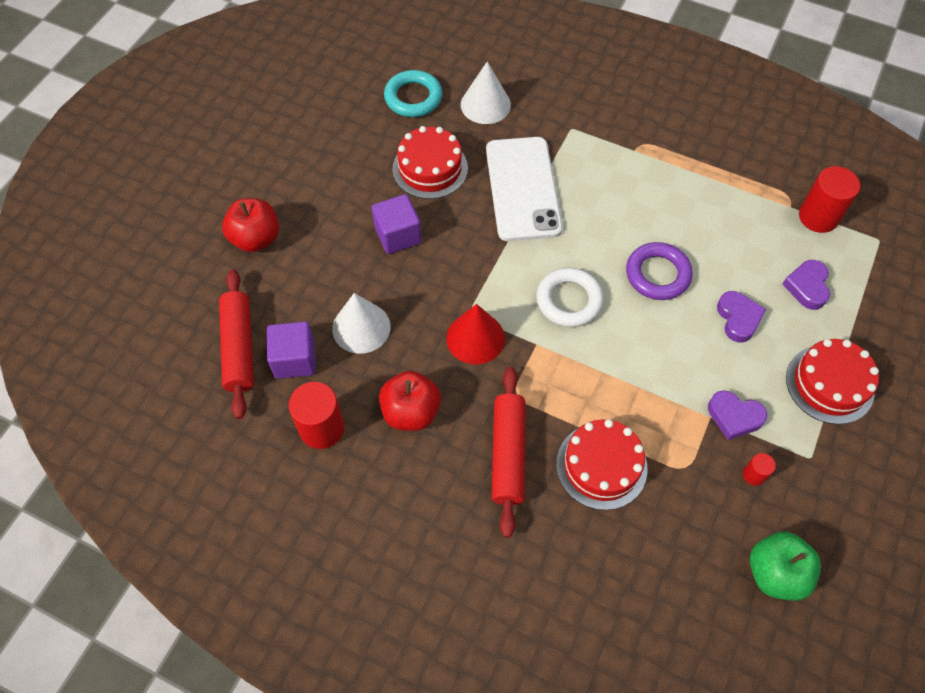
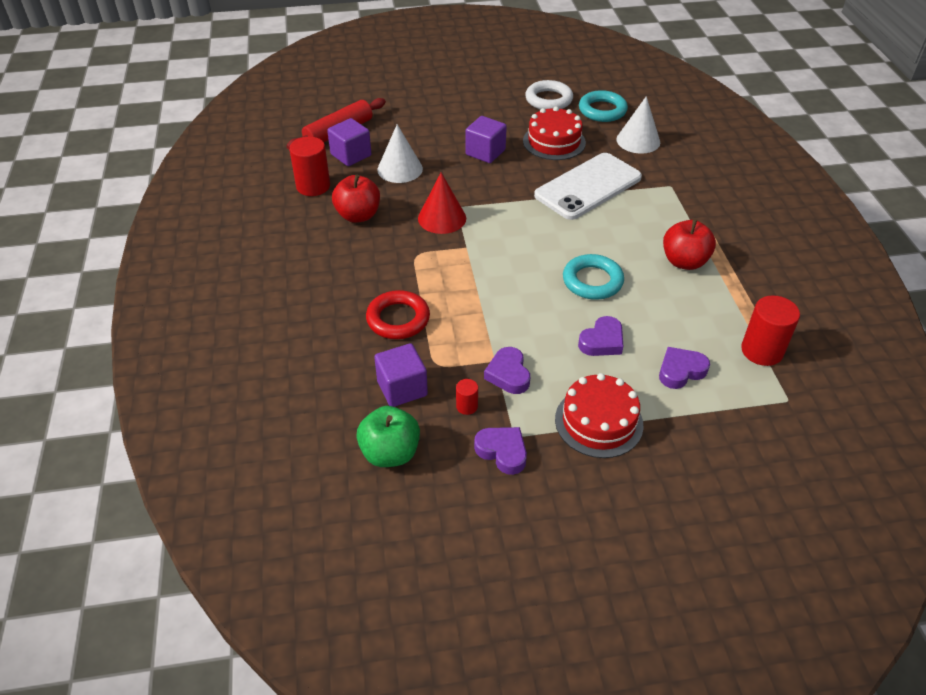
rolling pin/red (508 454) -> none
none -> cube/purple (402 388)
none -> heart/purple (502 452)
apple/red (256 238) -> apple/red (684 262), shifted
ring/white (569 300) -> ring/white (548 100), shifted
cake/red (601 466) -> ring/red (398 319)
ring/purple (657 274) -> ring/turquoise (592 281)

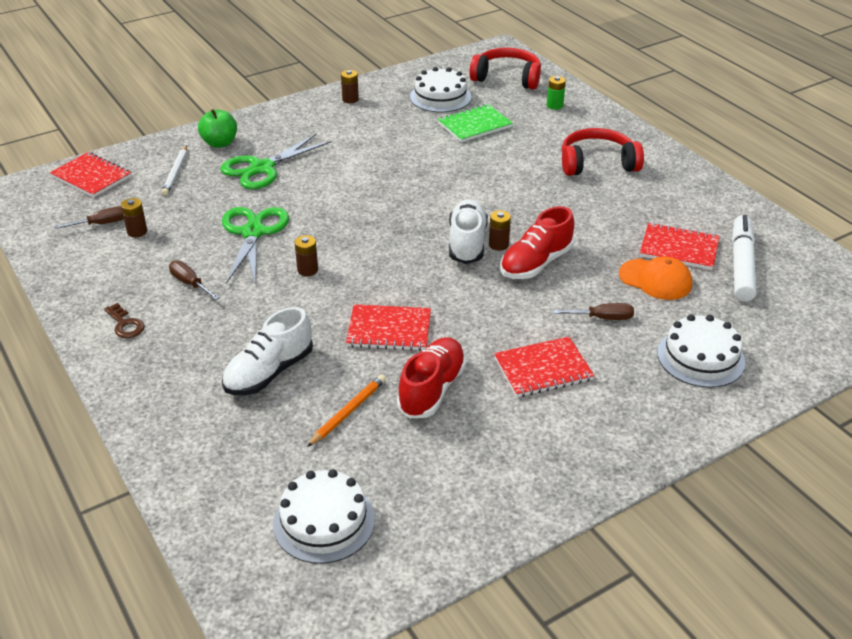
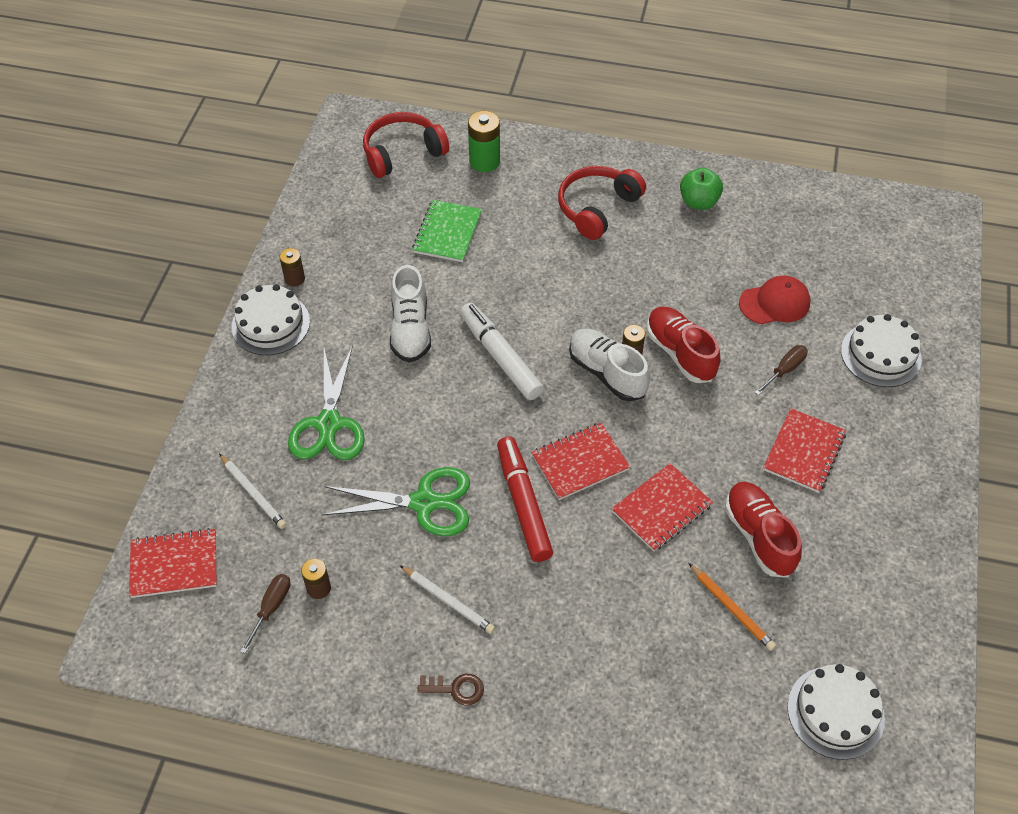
apple/green (220 143) -> apple/green (698 202), shifted
shoe/white (269 372) -> shoe/white (410 329), shifted
cake/white (440 97) -> cake/white (271 324), shifted
notebook/red (679 248) -> notebook/red (580 462), shifted
marker/white (741 265) -> marker/white (500 357), shifted
screwdriver/brown (190 283) -> pencil/white (448 601)
battery/brown (307 270) -> marker/red (523 503)
cap/orange (655 279) -> cap/red (775 303)
scissors/green (253 232) -> scissors/green (424 503), 135 degrees clockwise
pencil/orange (348 412) -> pencil/orange (732 608), 150 degrees clockwise
shoe/red (536 263) -> shoe/red (680 353), 150 degrees clockwise
battery/green (554 105) -> battery/green (484 161), x1.64

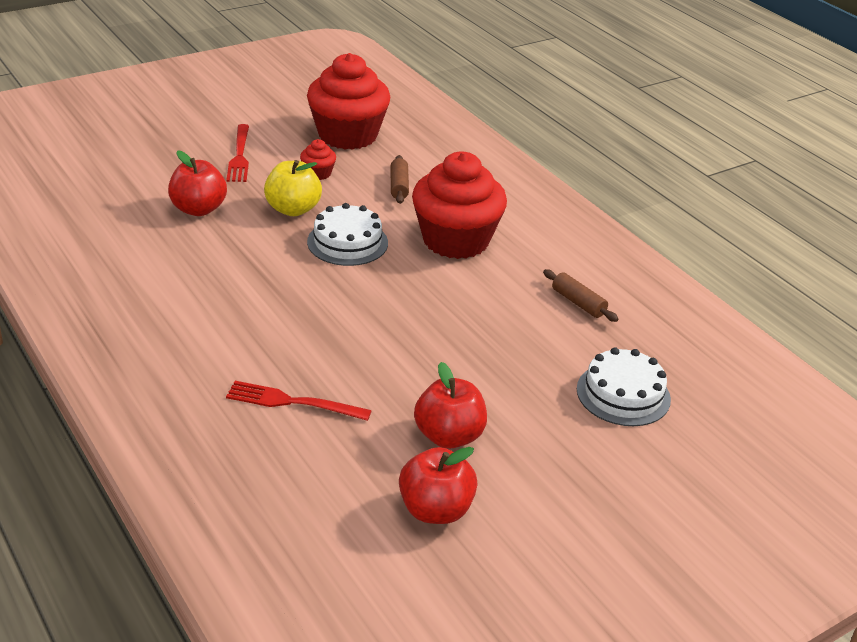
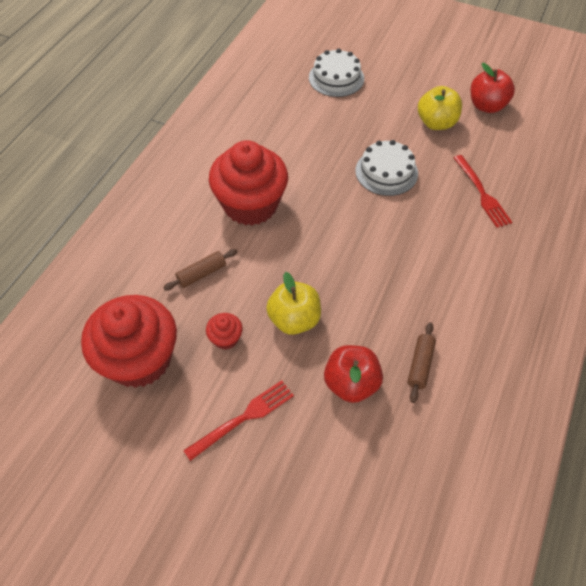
cake/white (347 242) -> cake/white (386 172), shifted
rolling pin/brown (578 303) -> rolling pin/brown (420 365), shifted
apple/red (449 436) -> apple/yellow (436 123)

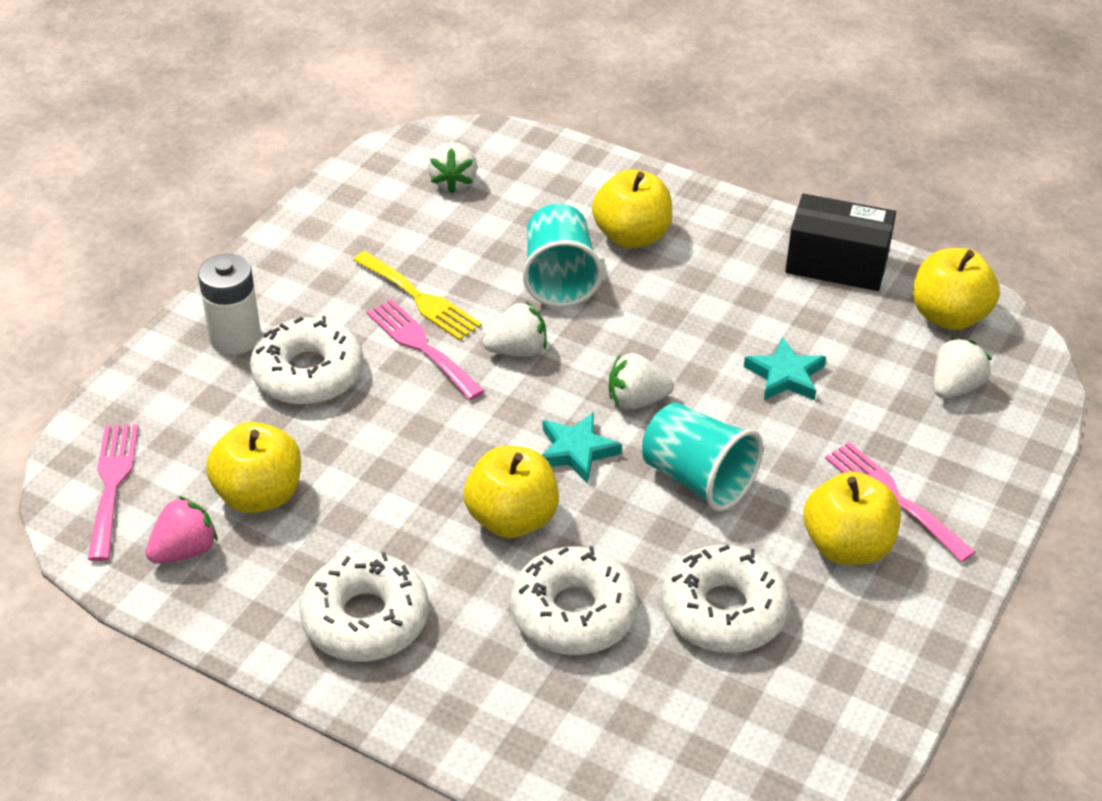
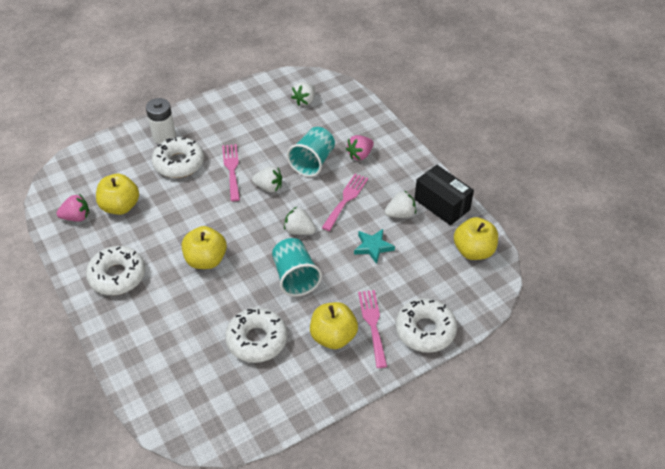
fork/yellow (420 299) -> none
star/turquoise (576 451) -> none
fork/pink (112 484) -> fork/pink (346 199), shifted
donut/white (574 613) -> donut/white (425 330), shifted
strawberry/white (955 387) -> strawberry/white (400 214), shifted
apple/yellow (631 236) -> strawberry/pink (360 155)

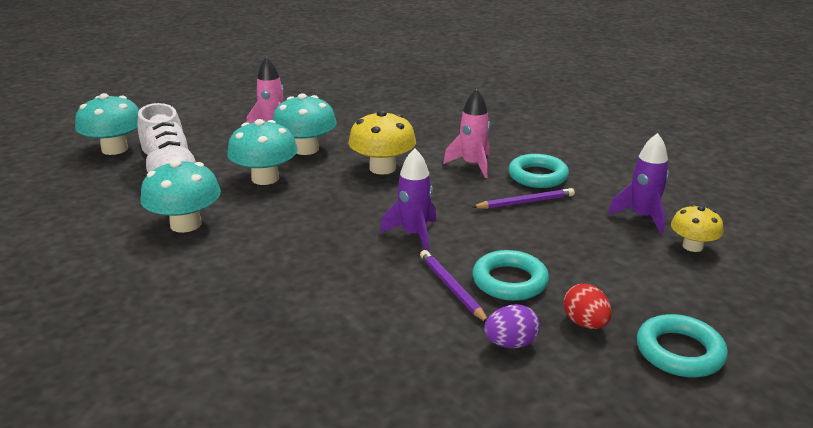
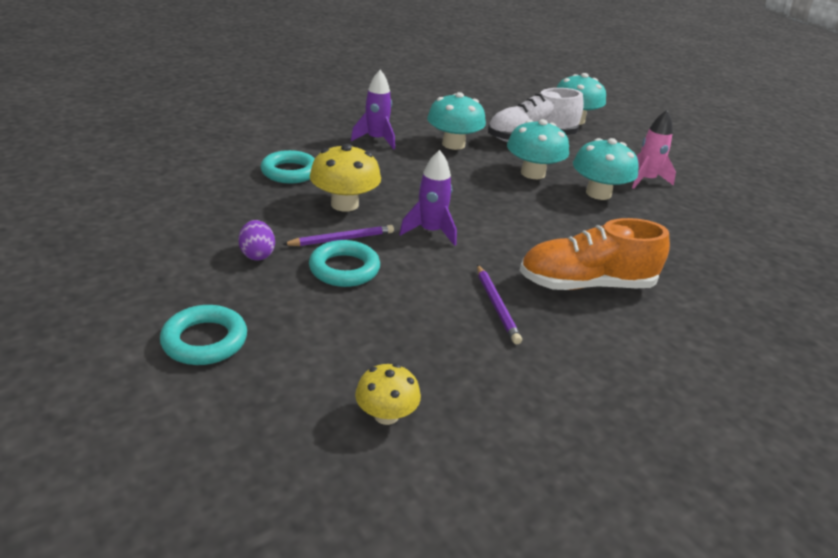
egg/red (585 323) -> none
mushroom/yellow (382 168) -> mushroom/yellow (344 204), shifted
ring/turquoise (537 176) -> ring/turquoise (290 172), shifted
rocket/purple (642 217) -> rocket/purple (376 140), shifted
rocket/pink (472 165) -> shoe/orange (586 284)

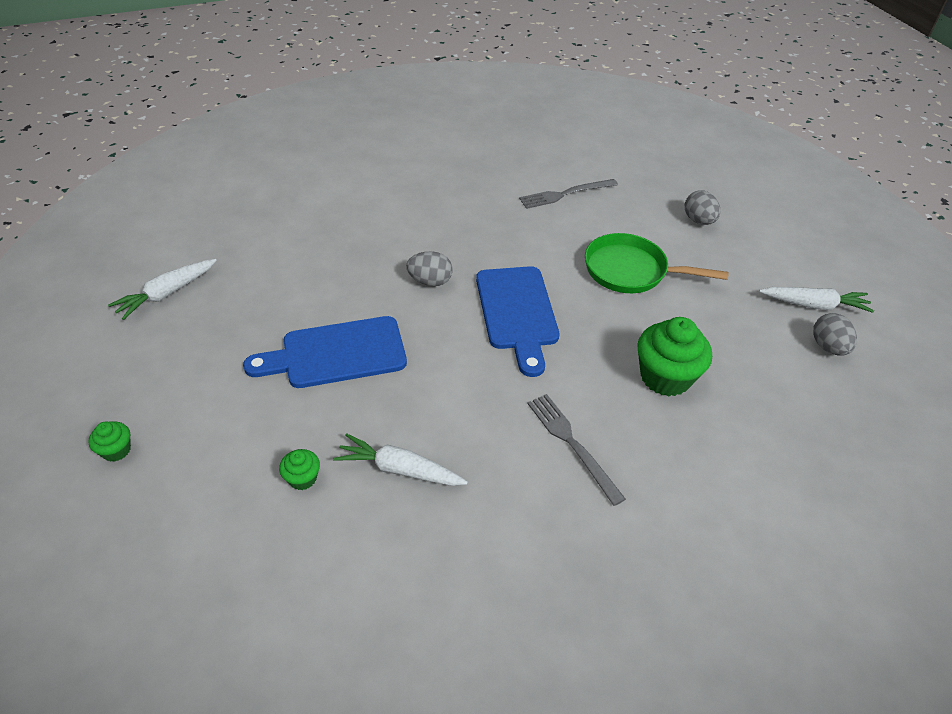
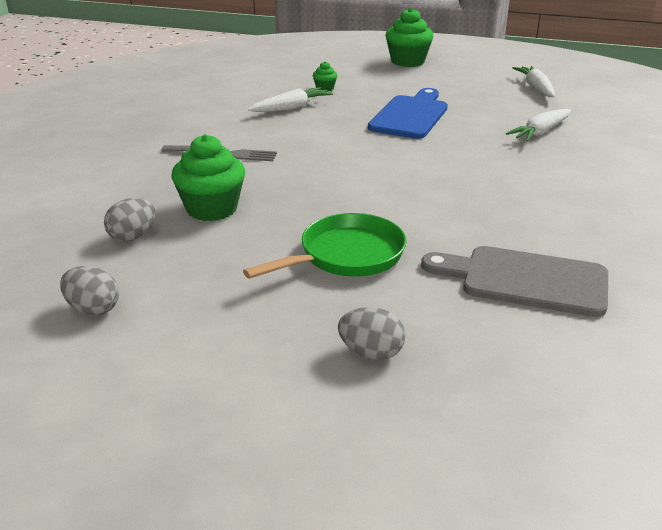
cutting board/blue (517 313) -> none
egg/grey (430 281) -> egg/grey (133 236), shifted
carrot/white (814 305) -> carrot/white (540 132), shifted
fork/grey (565 194) -> cutting board/grey (525 280)
cupcake/green (116 450) -> cupcake/green (407 61), x2.08

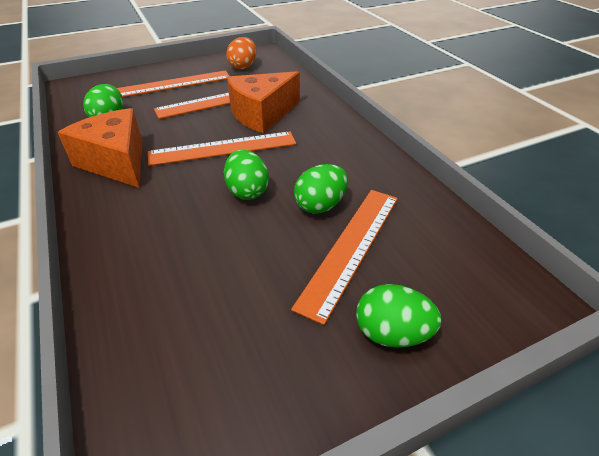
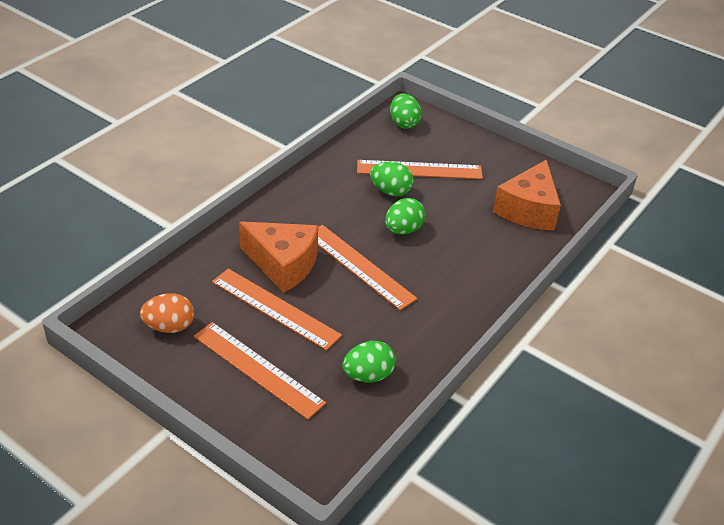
cheese/orange (116 162) -> cheese/orange (528 210), shifted
egg/green (392 333) -> egg/green (404 123), shifted

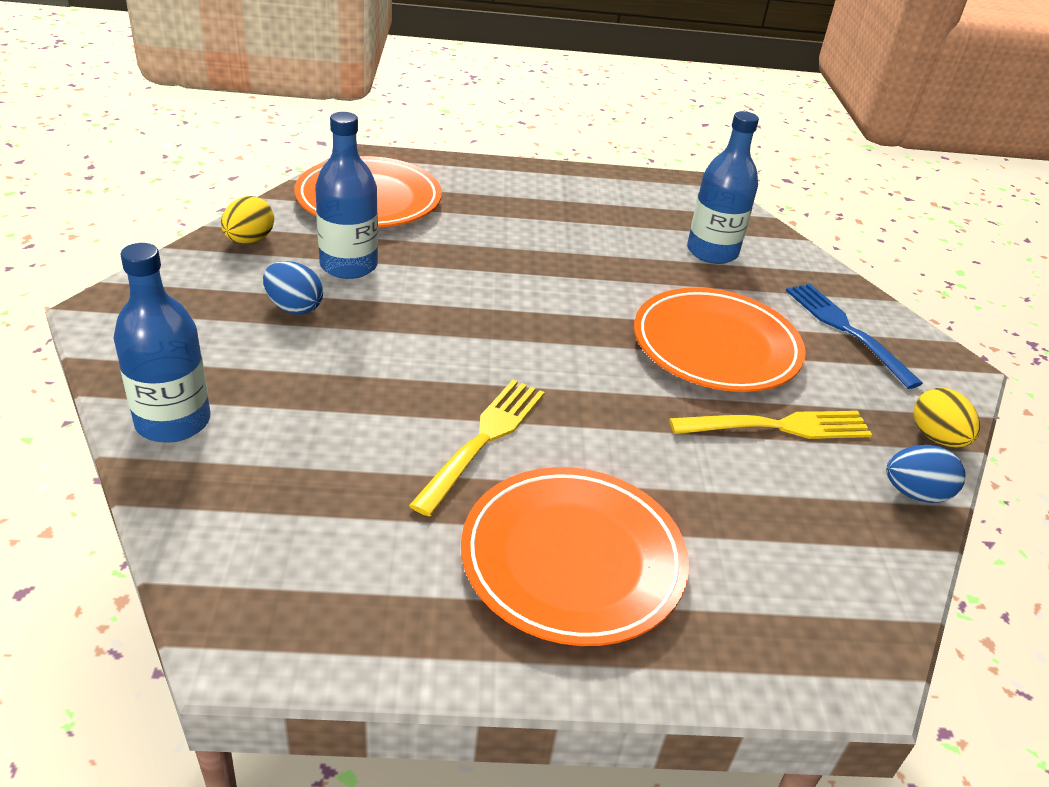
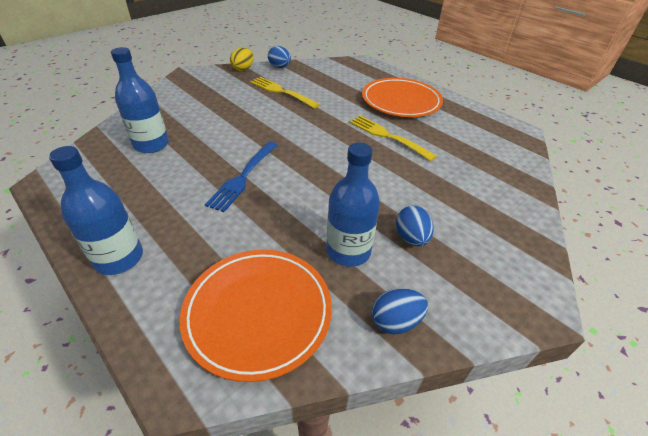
plate/orange (716 346) -> none
bottle/blue (173 422) -> bottle/blue (119 258), shifted
fork/blue (846 330) -> fork/blue (243 177), shifted
egg/yellow (249 240) -> egg/blue (395 321)
fork/yellow (483 439) -> fork/yellow (387 136), 60 degrees clockwise

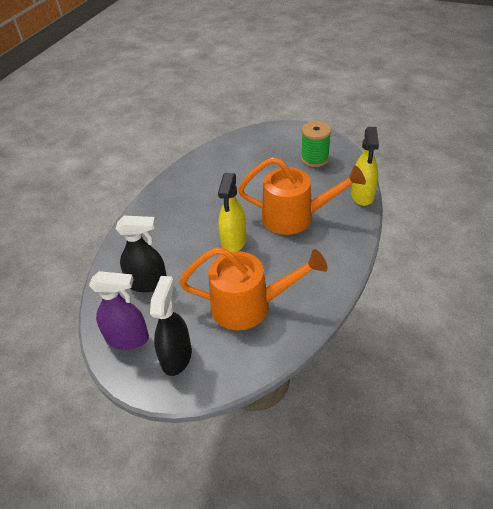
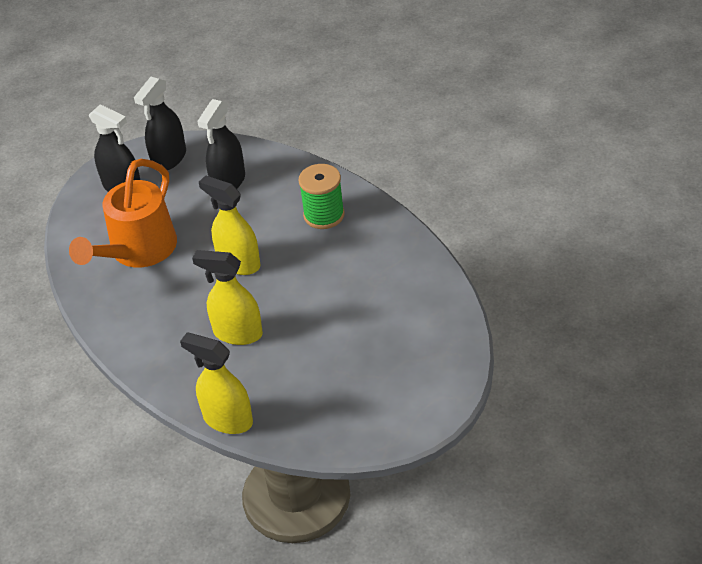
spool/green (314 158) -> spool/green (324 215), shifted
watering can/orange (296 217) -> spray bottle/yellow (237 333)
spray bottle/purple (128 339) -> spray bottle/black (169 159)

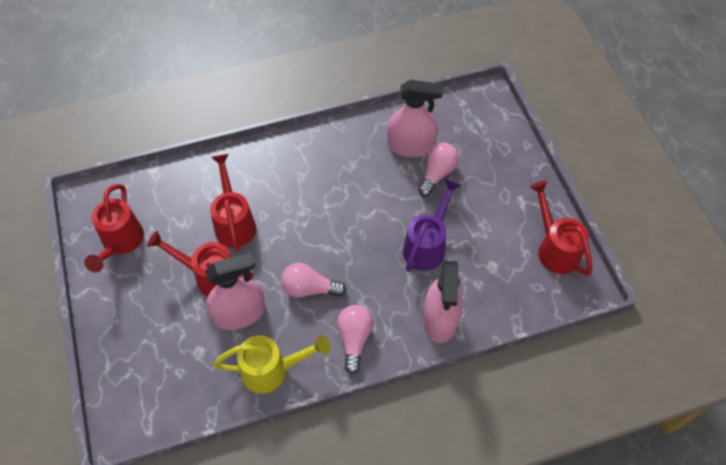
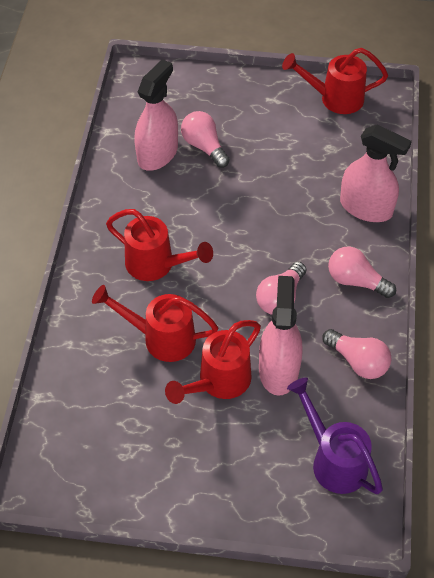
watering can/red (121 242) -> watering can/red (156 265), shifted
watering can/purple (427 245) -> watering can/purple (333 460), shifted
watering can/yellow (272 370) -> light bulb/pink (358 362)

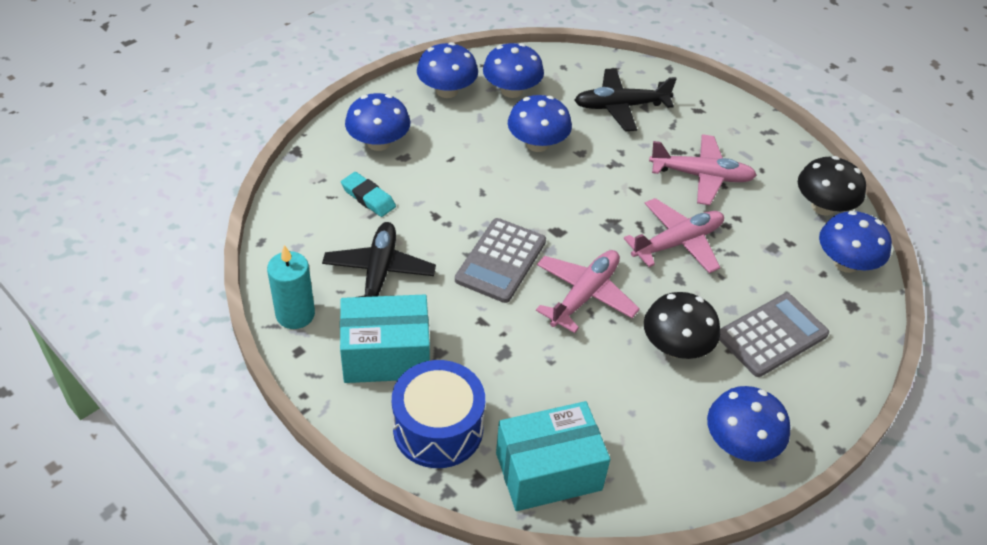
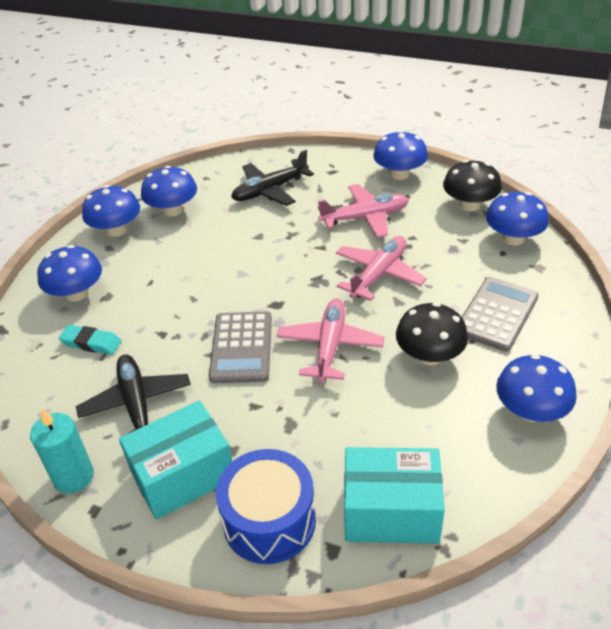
mushroom/blue (537 144) -> mushroom/blue (399 174), shifted
box/turquoise (548 471) -> box/turquoise (391 511), 45 degrees clockwise

